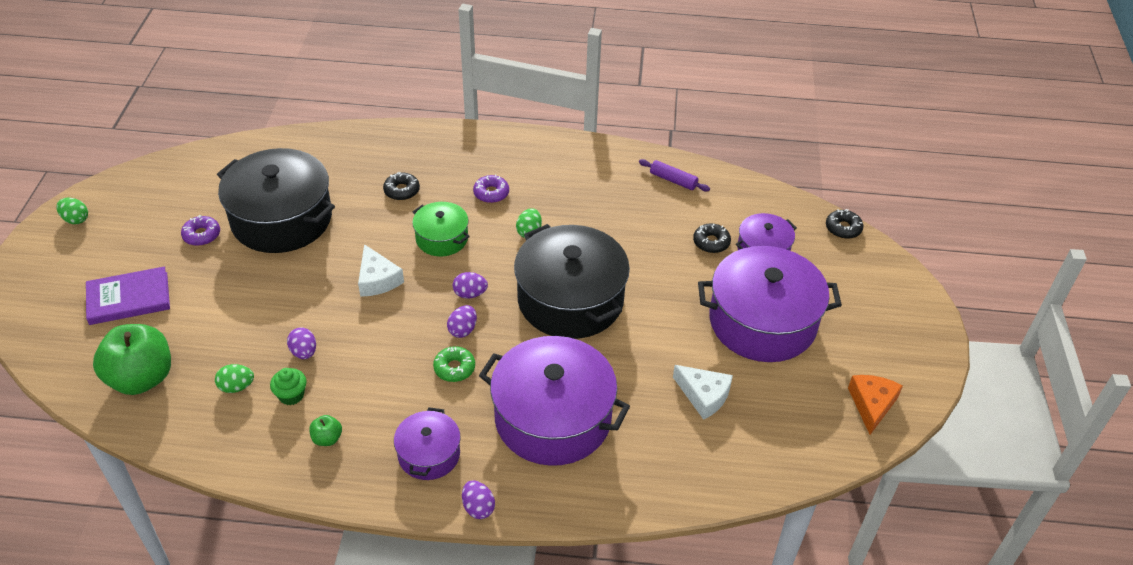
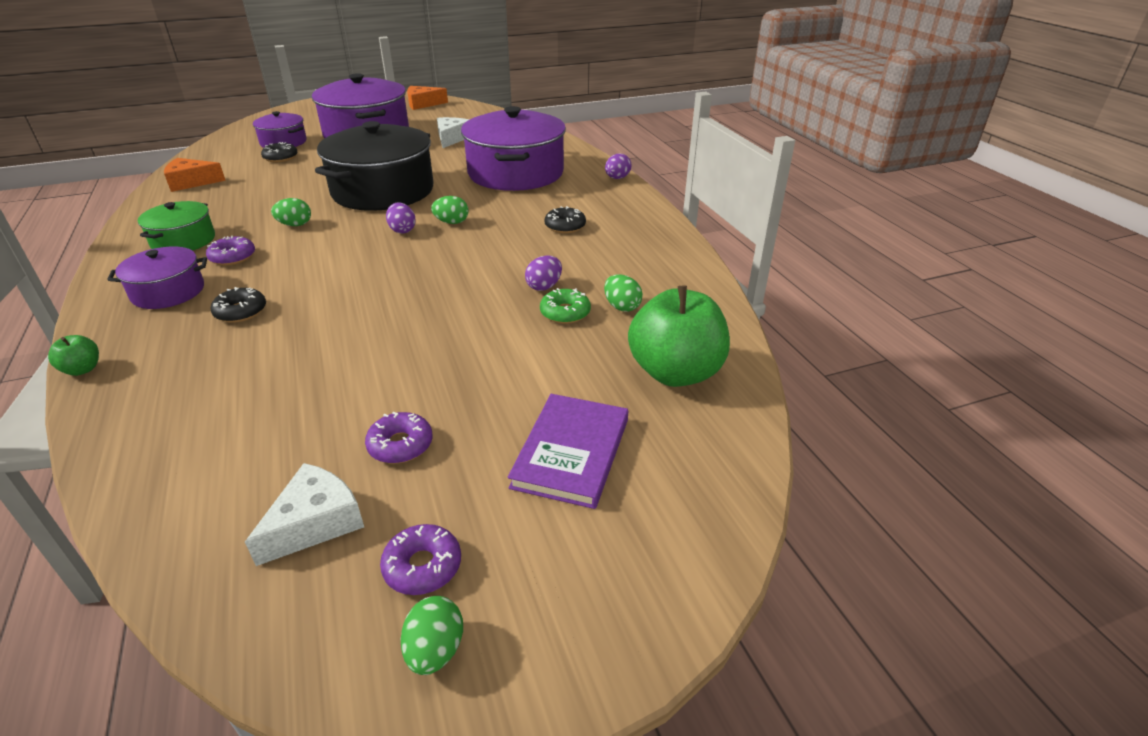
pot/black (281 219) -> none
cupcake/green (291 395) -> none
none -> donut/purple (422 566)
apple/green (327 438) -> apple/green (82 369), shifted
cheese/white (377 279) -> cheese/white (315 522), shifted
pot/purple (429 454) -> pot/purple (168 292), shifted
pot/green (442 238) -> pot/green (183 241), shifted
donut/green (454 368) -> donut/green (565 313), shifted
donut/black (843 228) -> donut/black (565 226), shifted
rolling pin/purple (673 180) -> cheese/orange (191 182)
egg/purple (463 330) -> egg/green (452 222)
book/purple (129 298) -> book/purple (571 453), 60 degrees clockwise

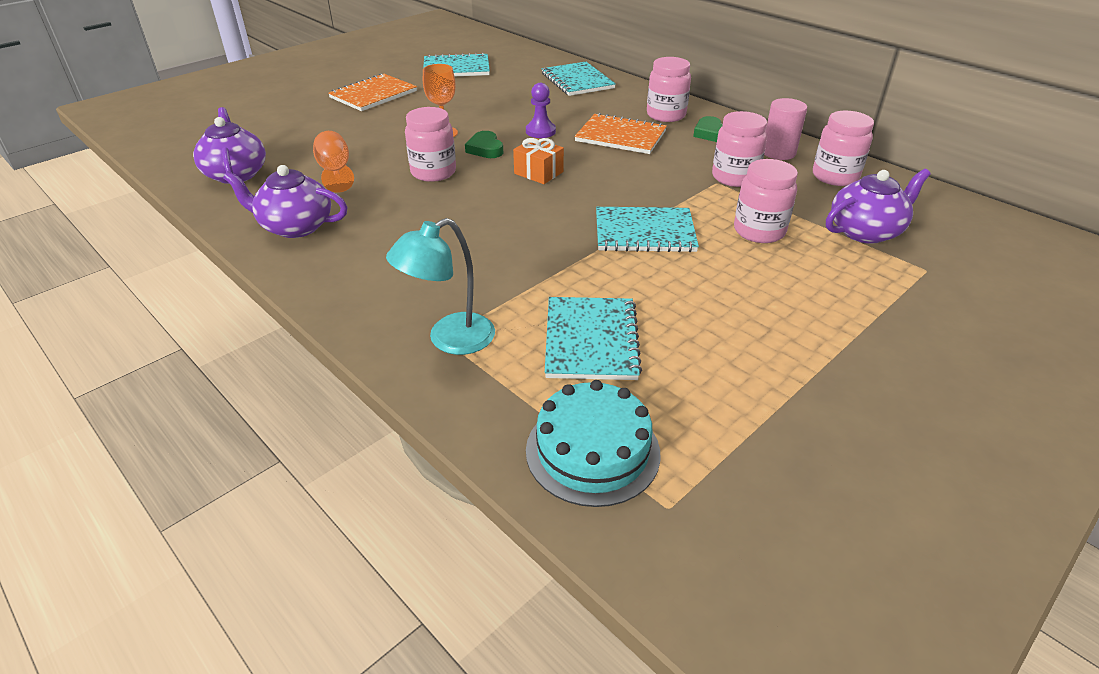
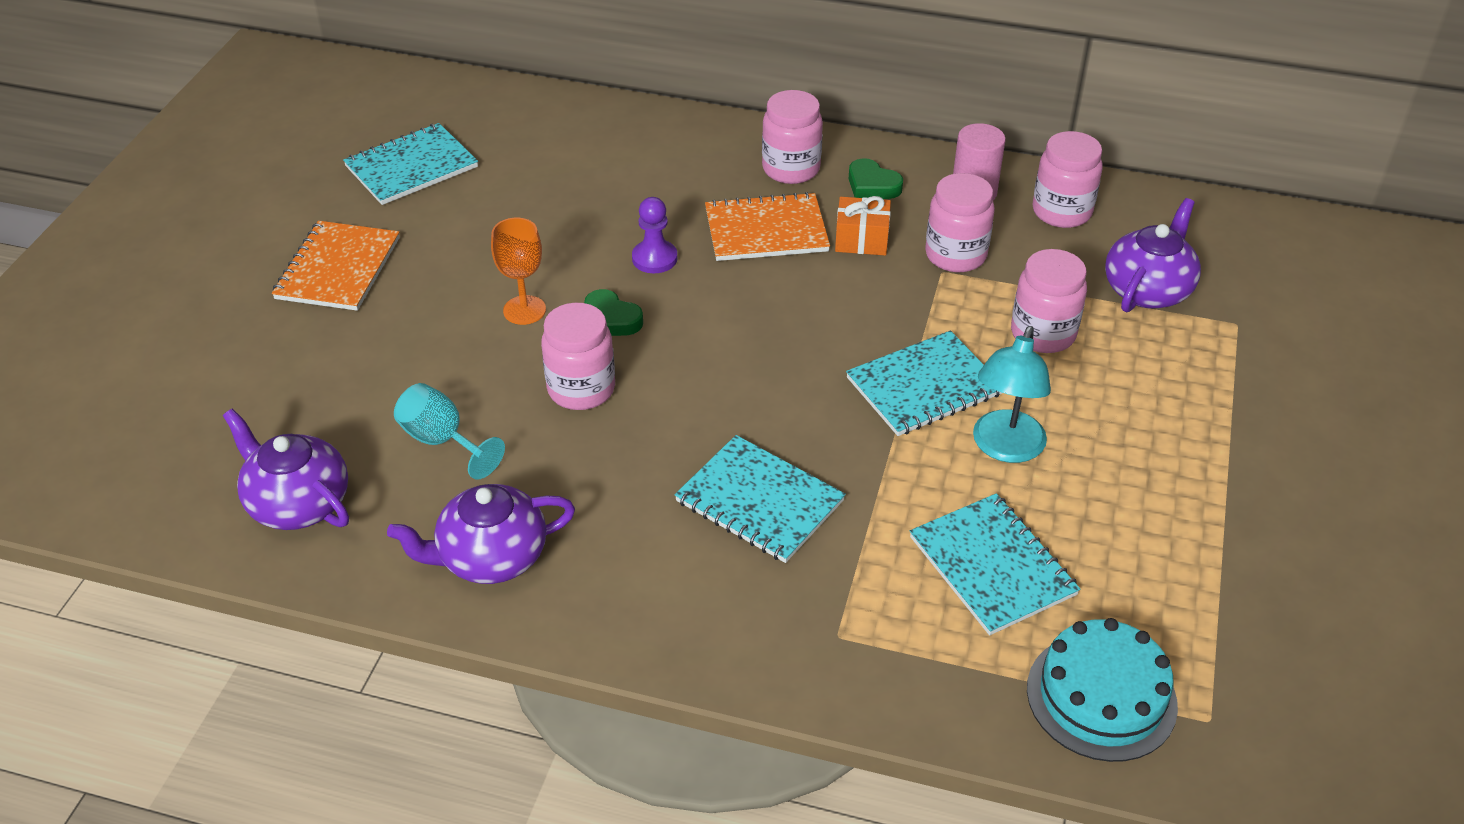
lamp/turquoise (450 340) -> lamp/turquoise (1005 448), shifted
gift/orange (538 173) -> gift/orange (861 240), shifted
notebook/turquoise (577 81) -> notebook/turquoise (759 501), shifted
goblet/orange (335 171) -> goblet/turquoise (442 441)

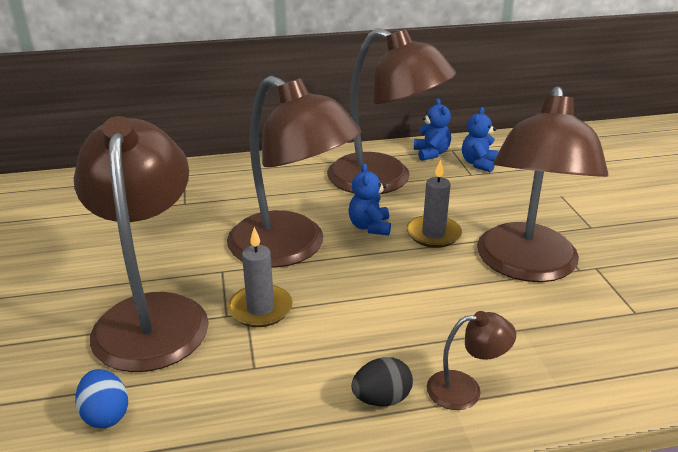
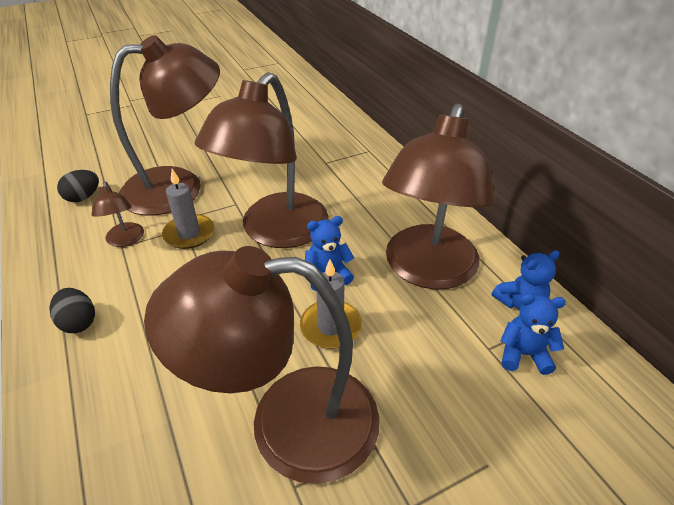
lamp/brown (465 389) -> lamp/brown (125 240), shifted
egg/blue (106 414) -> egg/black (83 197)

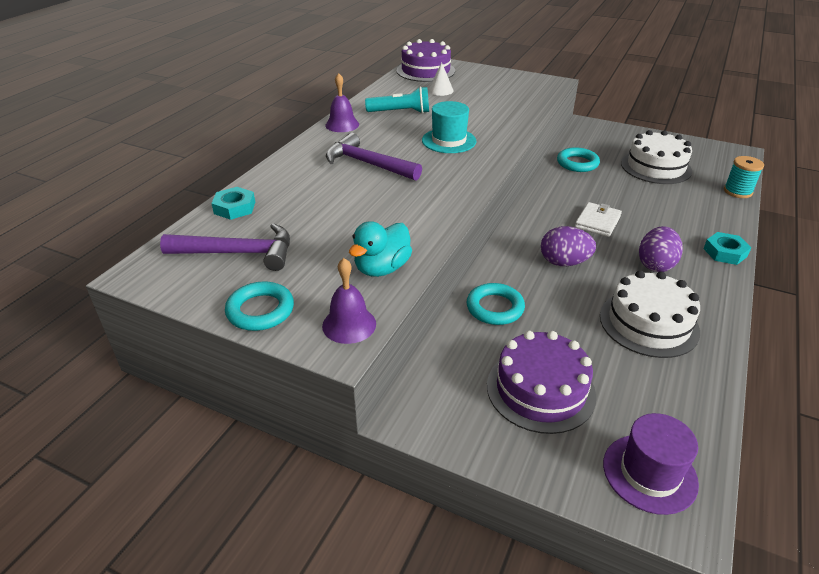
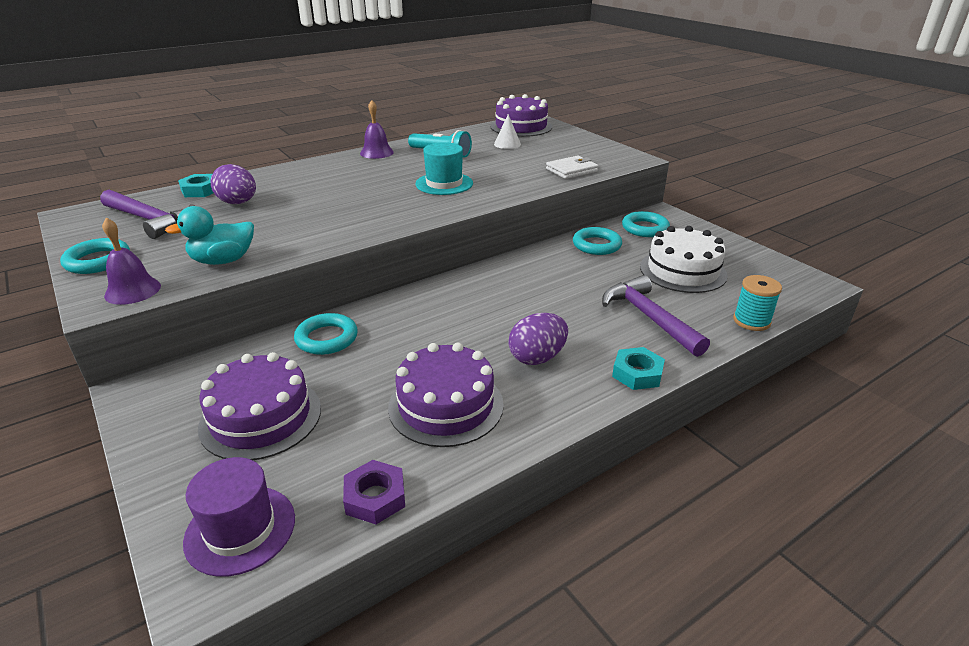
none -> nut/purple (375 497)
none -> ring/turquoise (645 228)
hammer/purple (368 164) -> hammer/purple (649 318), shifted
egg/purple (564 262) -> egg/purple (238 203), shifted
wallet/white (597 222) -> wallet/white (571 170), shifted
cake/white (648 323) -> cake/purple (446 405)

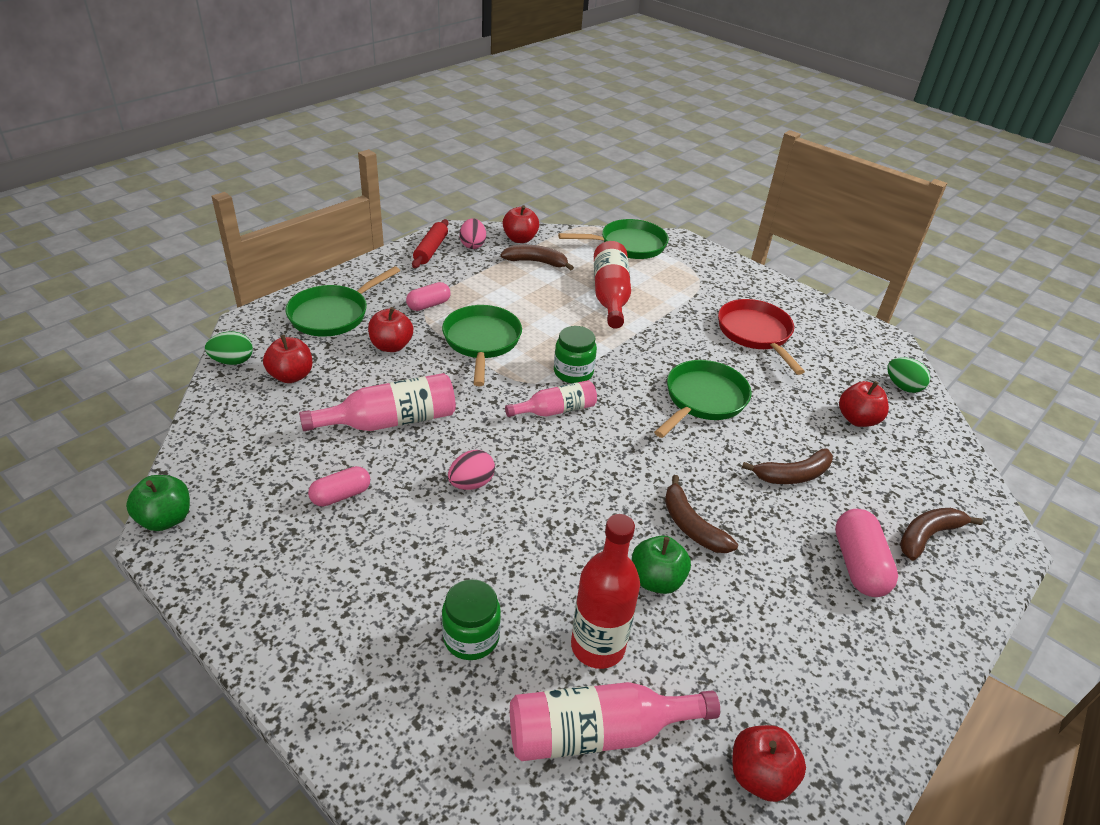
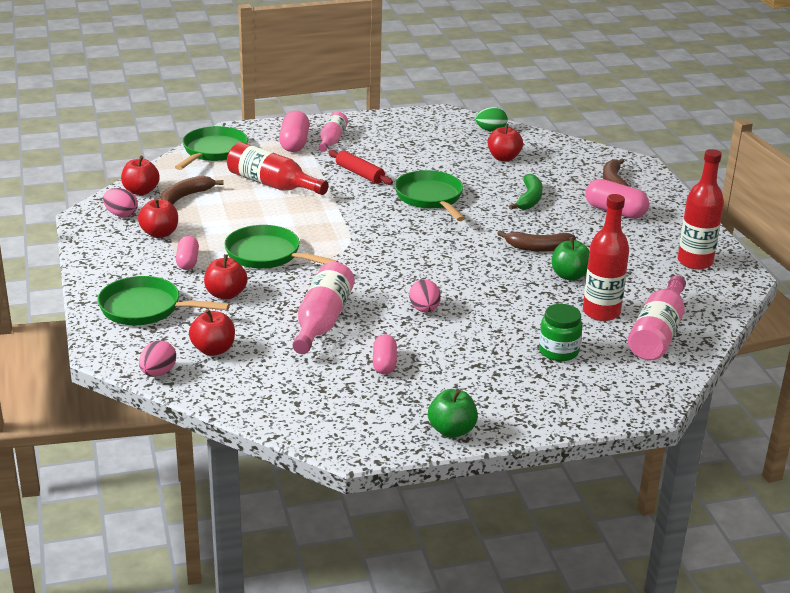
jar/green (573 372) -> none
pan/red (756 334) -> none
none -> capsule/pink (294 143)
none -> bottle/red (695 262)
apple/green (165 519) -> apple/green (452 430), shifted
rolling pin/red (431 250) -> rolling pin/red (359 174), shifted
bottle/pink (556 410) -> bottle/pink (332 140), shifted
apple/red (760 775) -> apple/red (159 233), shifted
egg/green (233 361) -> egg/pink (158 373)
banana/brown (792 475) -> banana/green (529 199)
pan/green (333 314) -> pan/green (145 308), 120 degrees clockwise

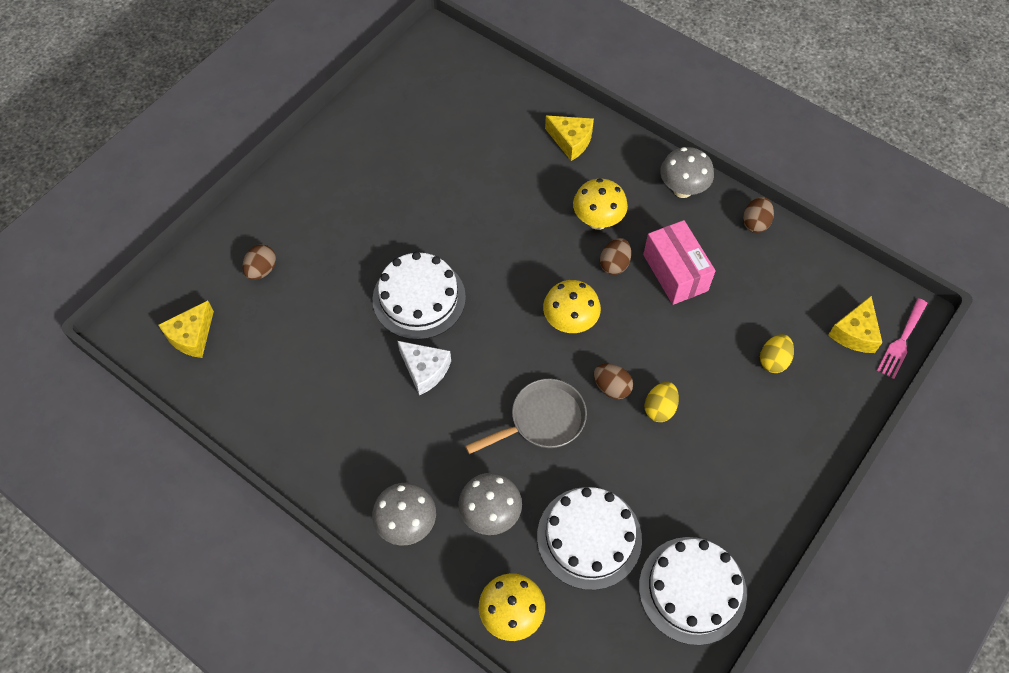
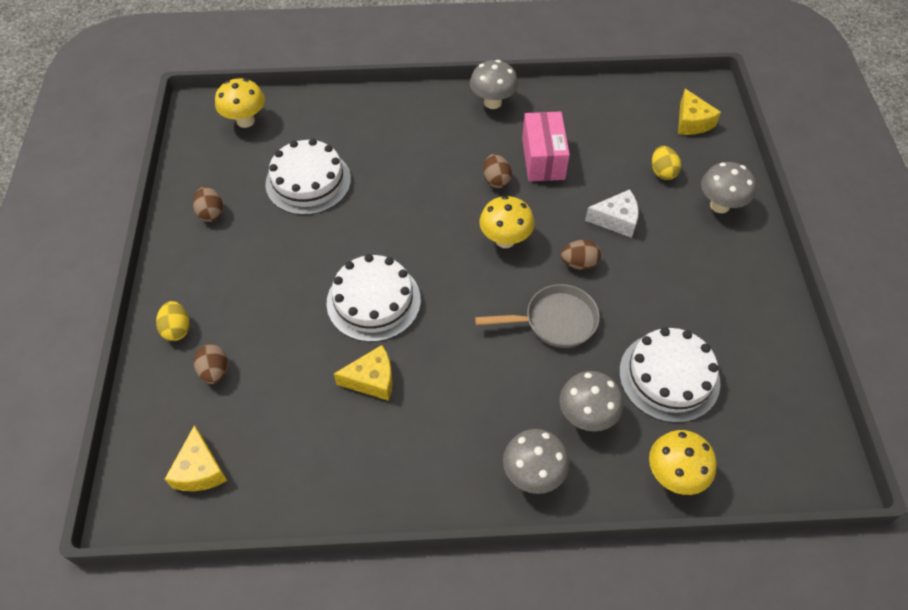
fork/pink (901 341) -> none
none -> mushroom/grey (719 205)
cheese/white (425 370) -> cheese/white (616 220), shifted
cheese/yellow (571 141) -> cheese/yellow (372 380), shifted
mushroom/yellow (597 221) -> mushroom/yellow (245 121), shifted
cake/white (692 590) -> cake/white (308 181), shifted
egg/yellow (659 408) -> egg/yellow (177 329), shifted
egg/brown (755 223) -> egg/brown (211 213), shifted
pan/grey (542 420) -> pan/grey (554 321), 60 degrees clockwise
box/pink (675 272) -> box/pink (543 159), 60 degrees clockwise

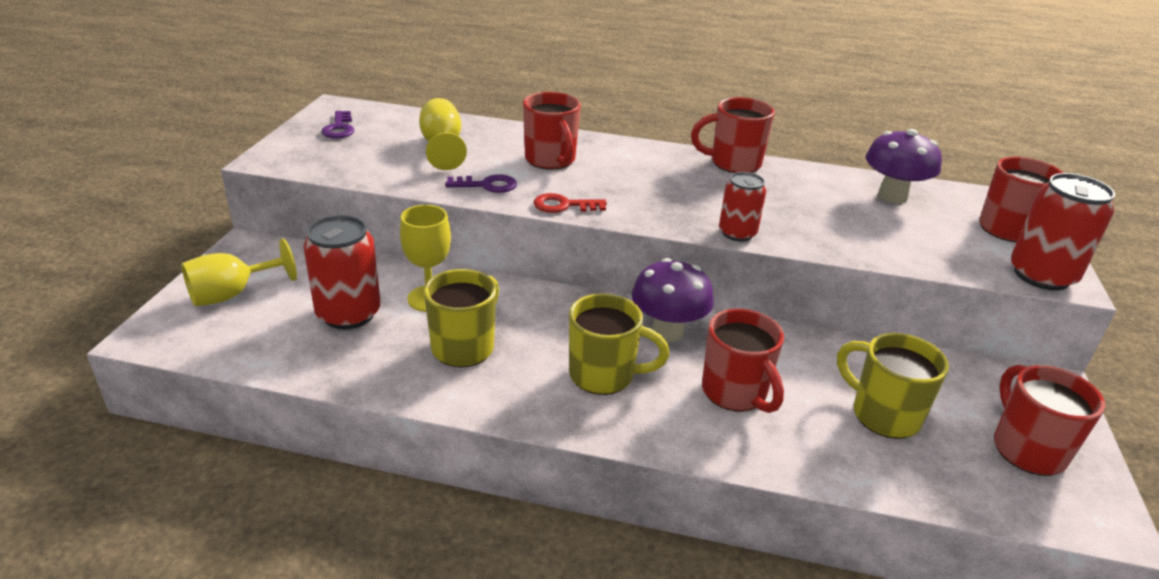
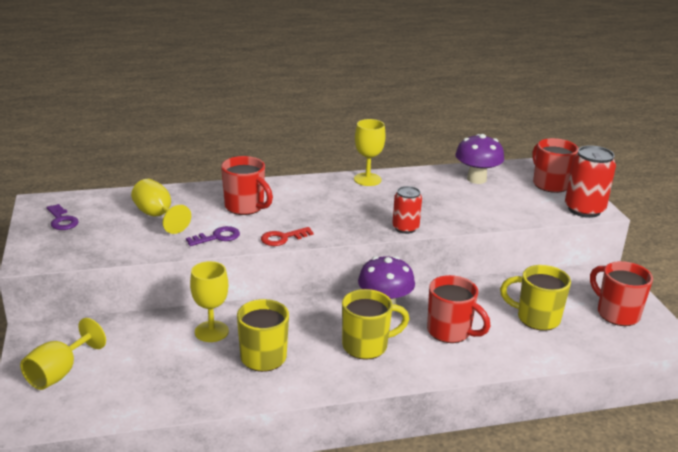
can/red (348 314) -> none
mug/red (733 163) -> goblet/yellow (367 179)

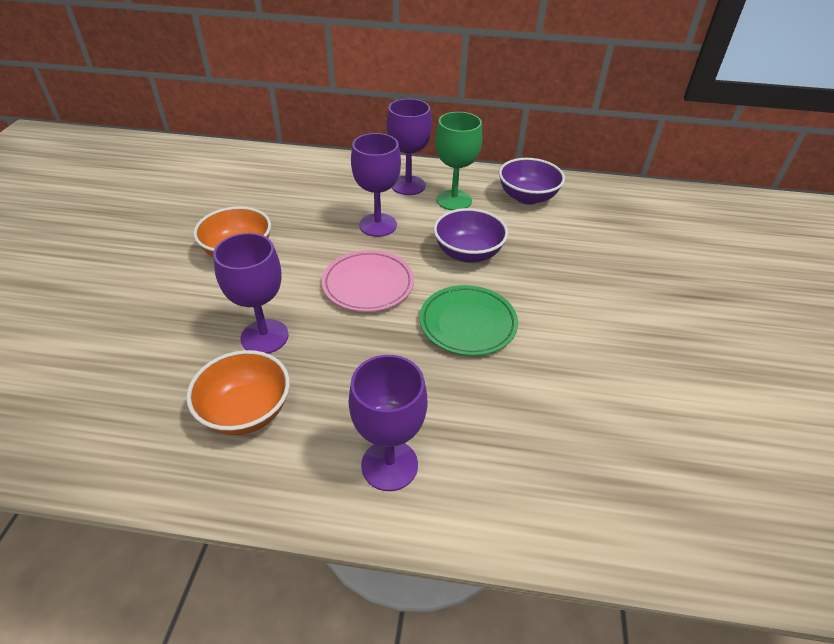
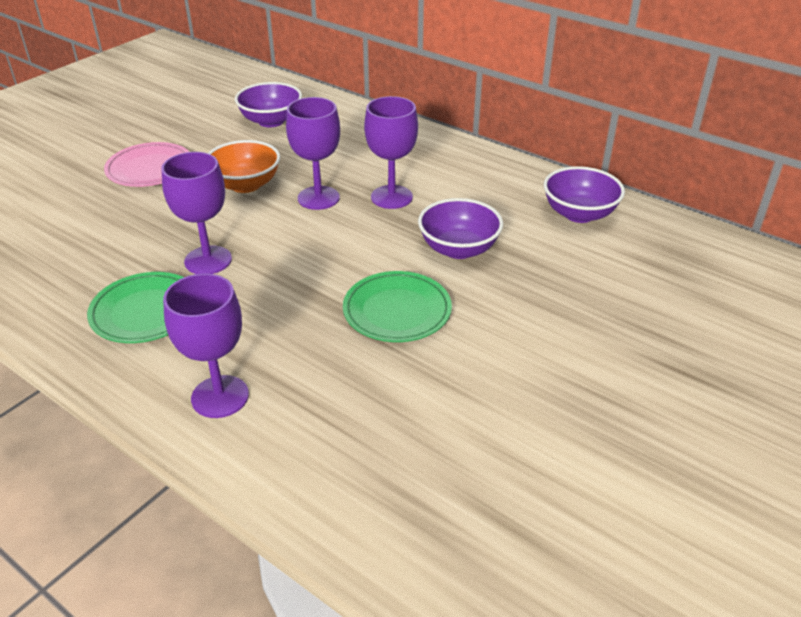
goblet/green (454 200) -> none
none -> bowl/purple (271 121)
plate/pink (368 284) -> plate/pink (150 169), shifted
goblet/purple (408 185) -> goblet/purple (318 198), shifted
bowl/orange (246 411) -> plate/green (145 312)

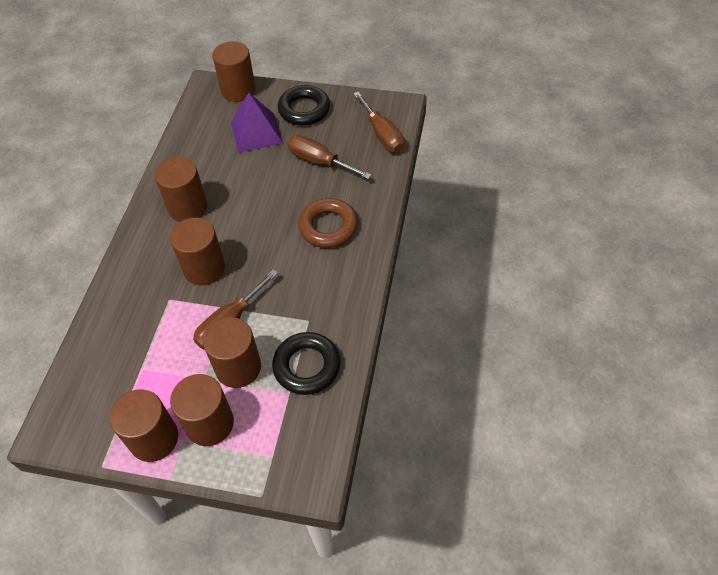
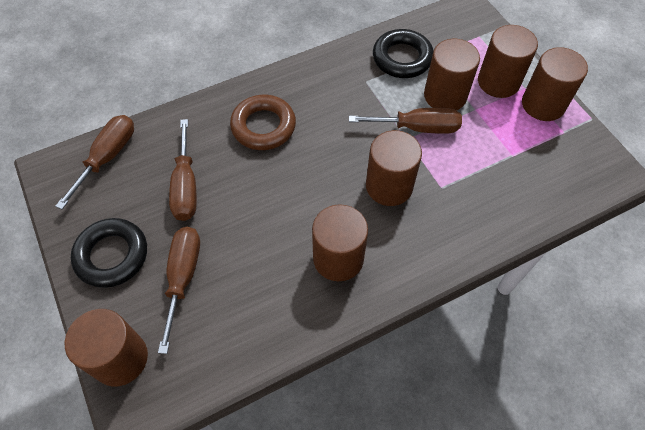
pyramid/purple (256 132) -> screwdriver/brown (183 277)

